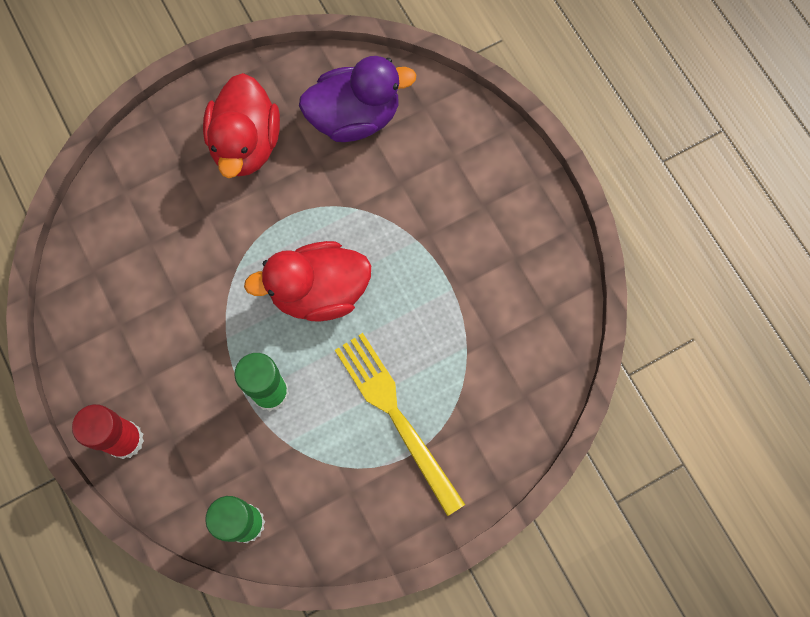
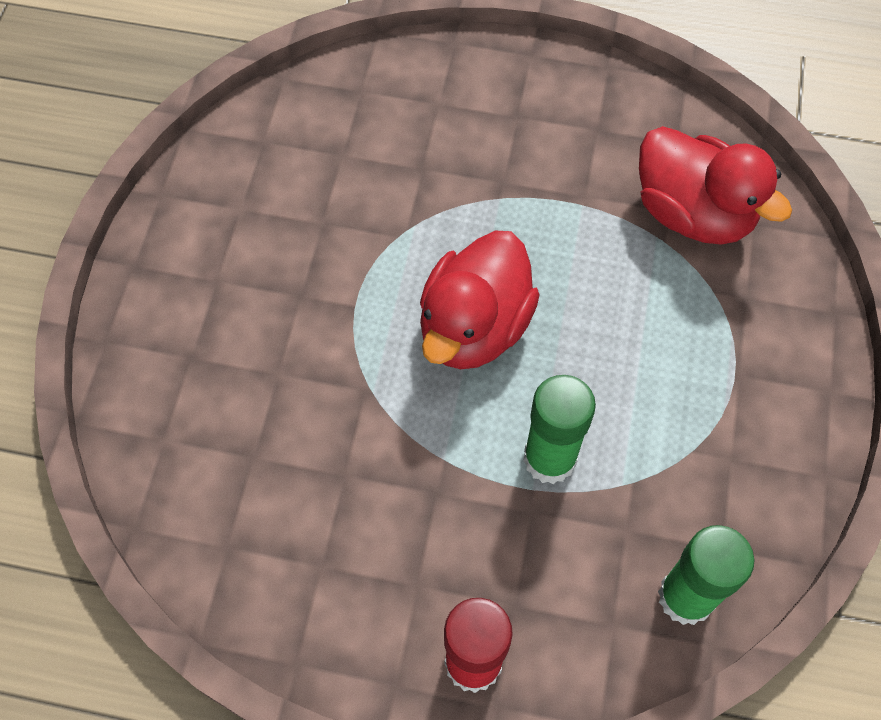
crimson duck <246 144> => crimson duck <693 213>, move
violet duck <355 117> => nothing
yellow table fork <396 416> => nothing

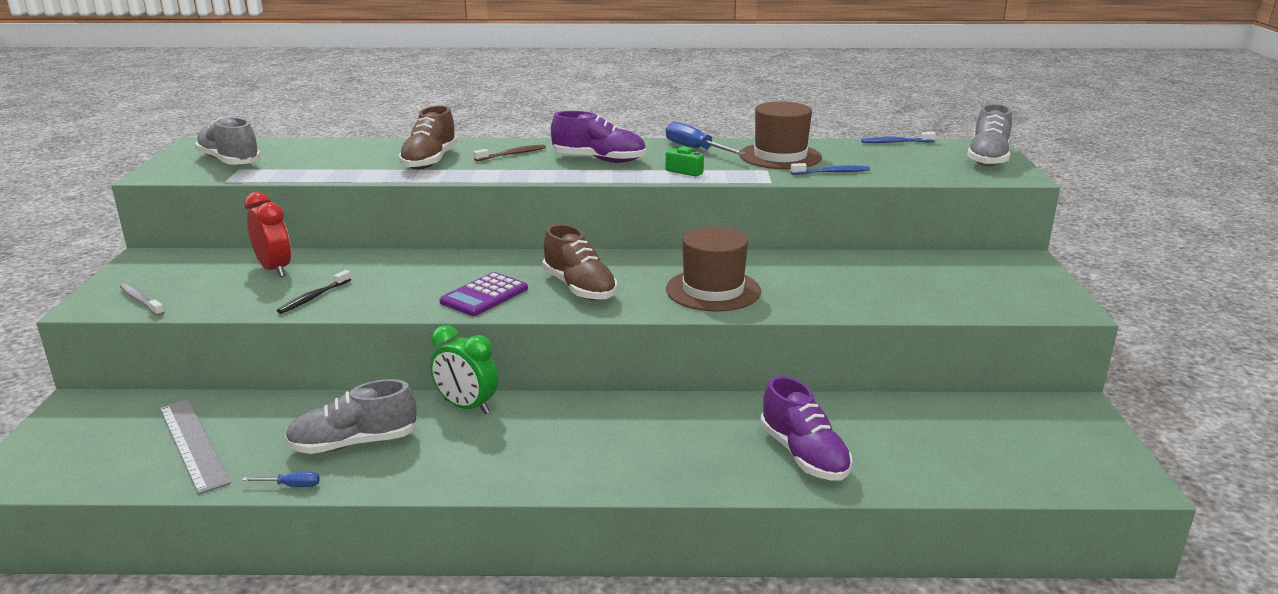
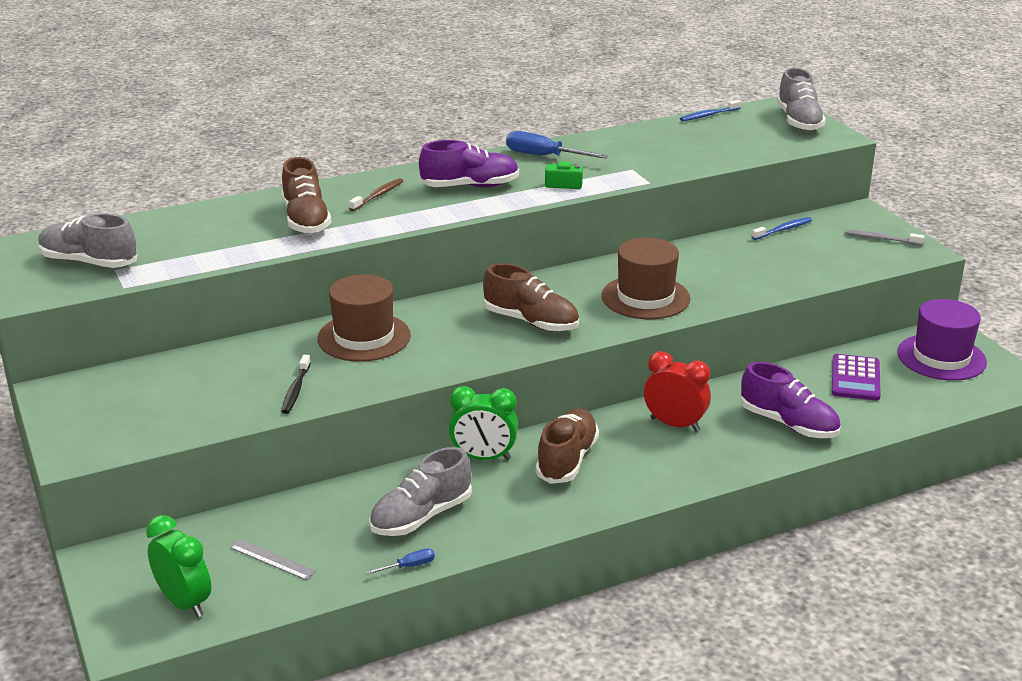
grey dental brush <141 301> => grey dental brush <881 239>, move
grey measuring stick <193 444> => grey measuring stick <272 559>, x0.55
crimson clock <274 269> => crimson clock <674 424>, move
violet pocket calculator <484 295> => violet pocket calculator <855 378>, move
dark brown tall hat <780 156> => dark brown tall hat <364 337>, move
cobalt dental brush <832 172> => cobalt dental brush <783 229>, move
nothing => emerald clock <184 602>
nothing => dark brown sneaker <567 460>
nothing => violet tall hat <941 357>

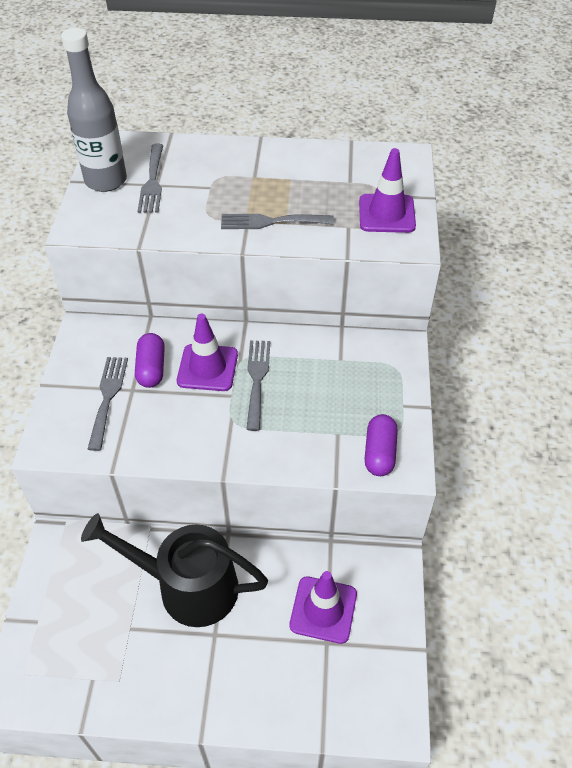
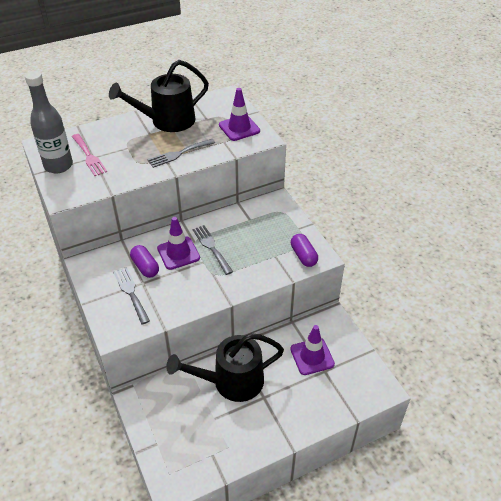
grey table fork <152 182> => rose-pink table fork <89 156>
nothing => ebony sprinkling can <167 121>

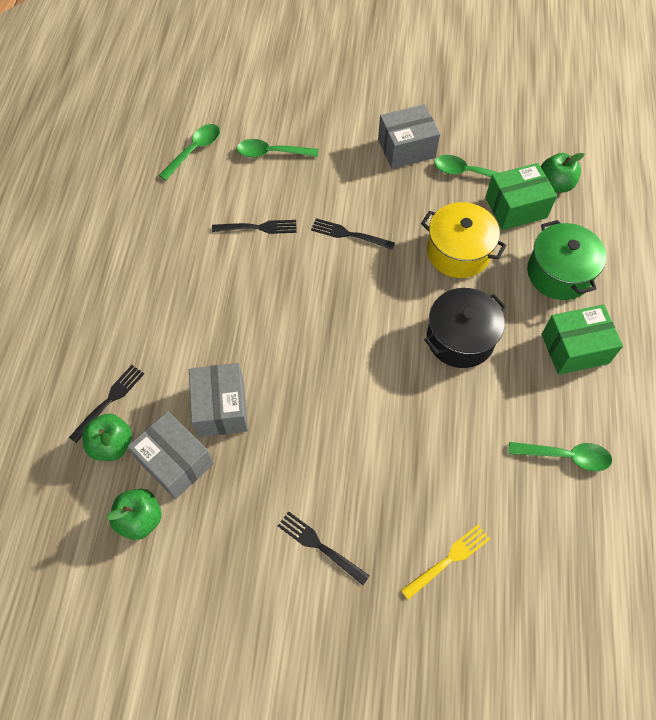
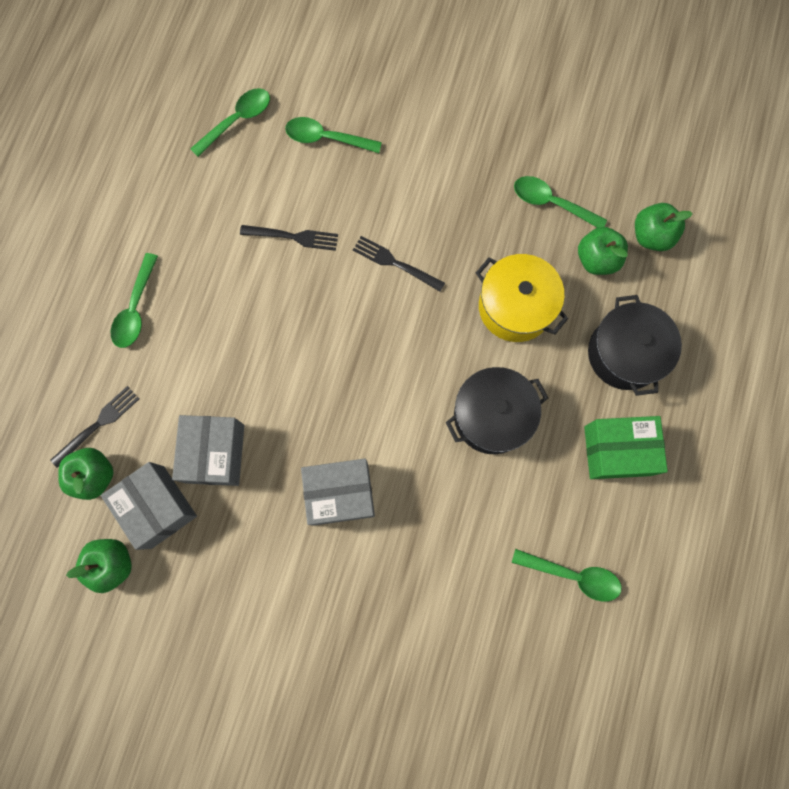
ebony table fork <320 546> => nothing
grey box <406 148> => grey box <340 494>, move
yellow table fork <448 560> => nothing
emerald box <516 207> => emerald toy apple <596 259>
emerald pot <559 273> => ebony pot <624 353>
nothing => emerald teaspoon <136 309>

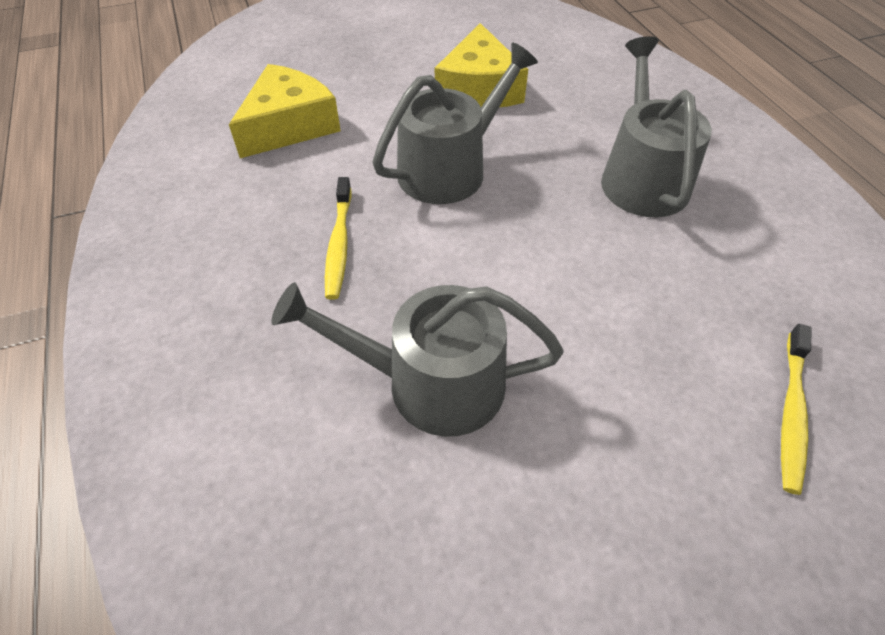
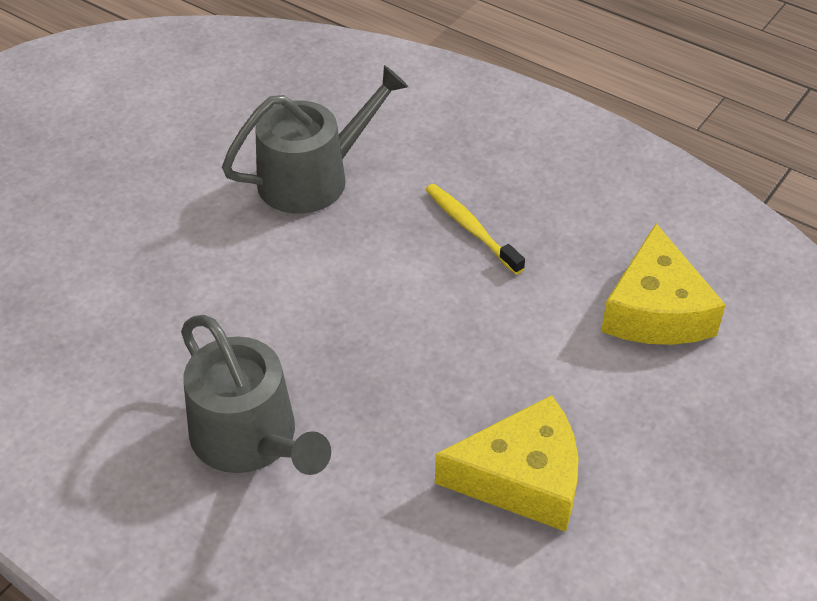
grey sprinkling can <450 168> => nothing
yellow cheese wedge <479 88> => yellow cheese wedge <522 478>, 120 degrees clockwise
yellow dental brush <791 412> => nothing

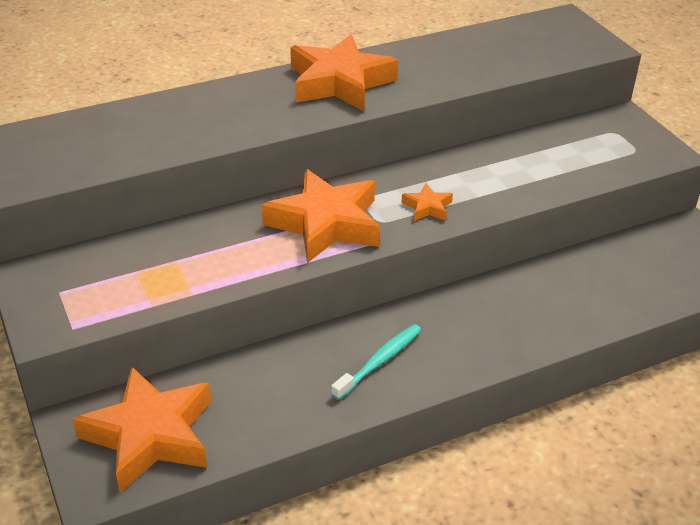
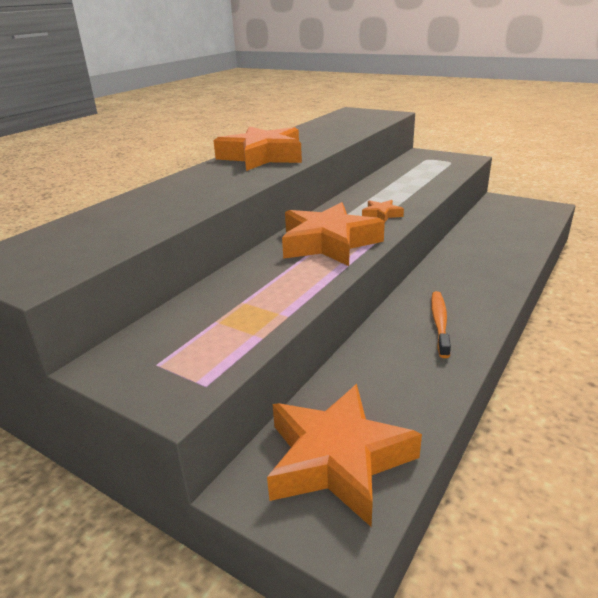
teal dental brush <379 361> => orange dental brush <439 323>

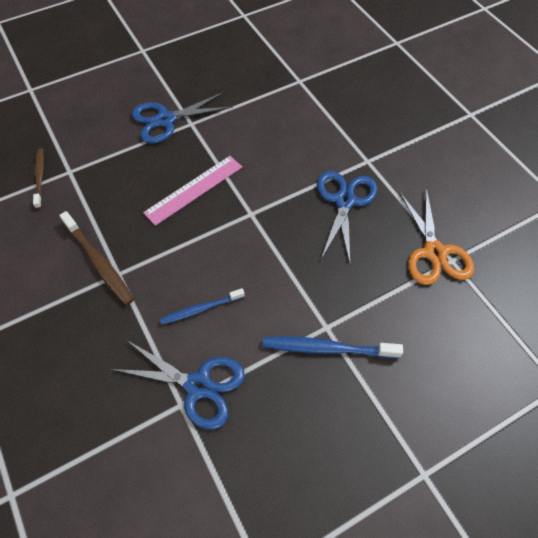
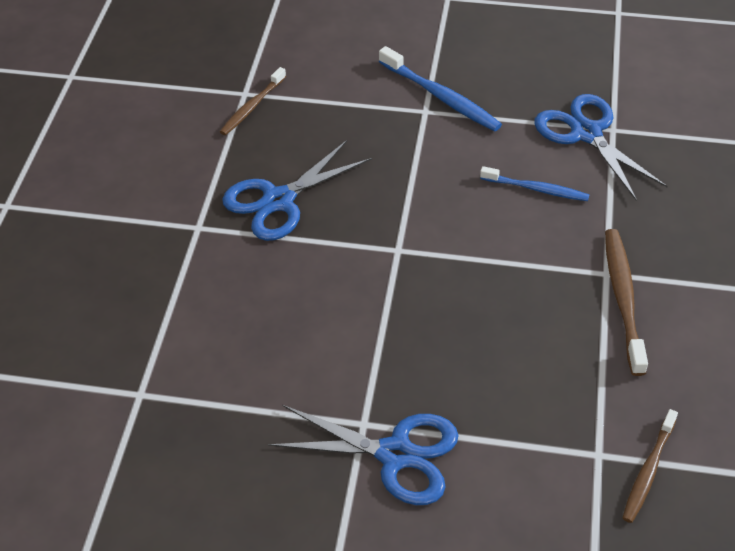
rose-pink measuring stick <194 189> => nothing
orange pair of scissors <434 253> => dark brown dental brush <252 107>

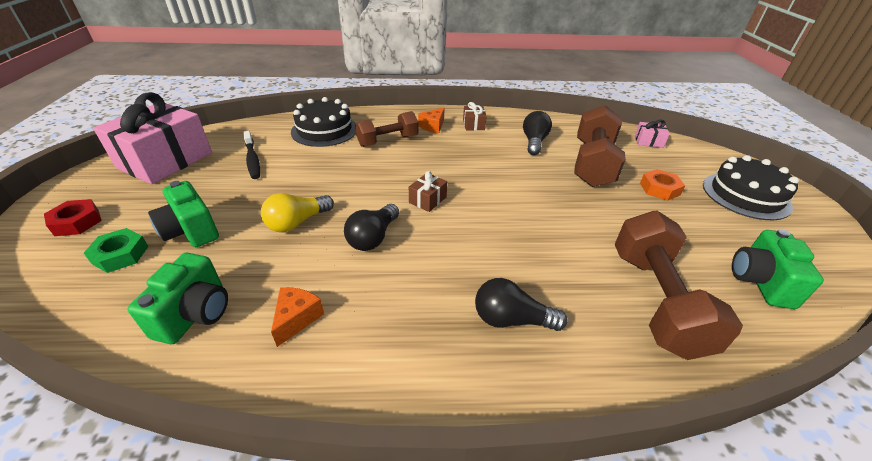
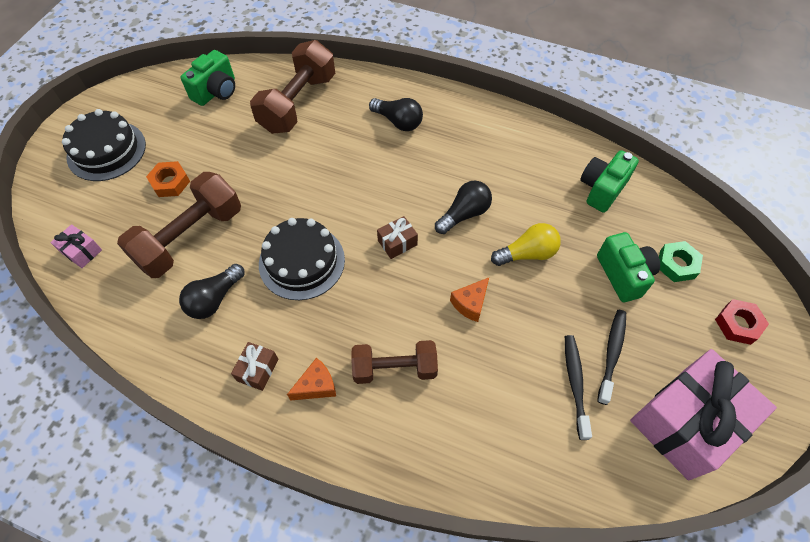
orange cheese wedge <297 319> => orange cheese wedge <470 303>, move
ebony layer cake <324 130> => ebony layer cake <302 261>, move
nothing => ebony dental brush <612 353>

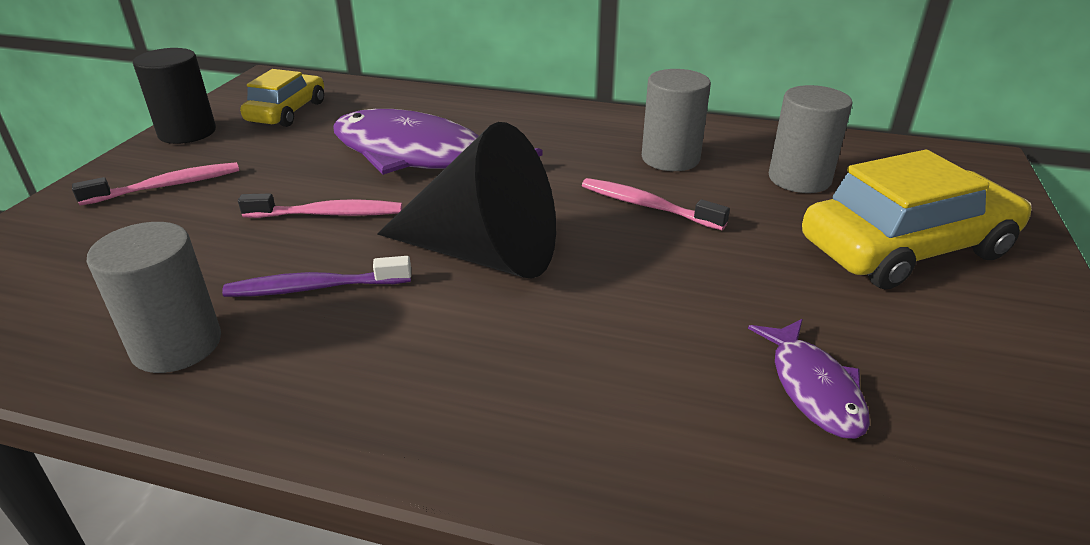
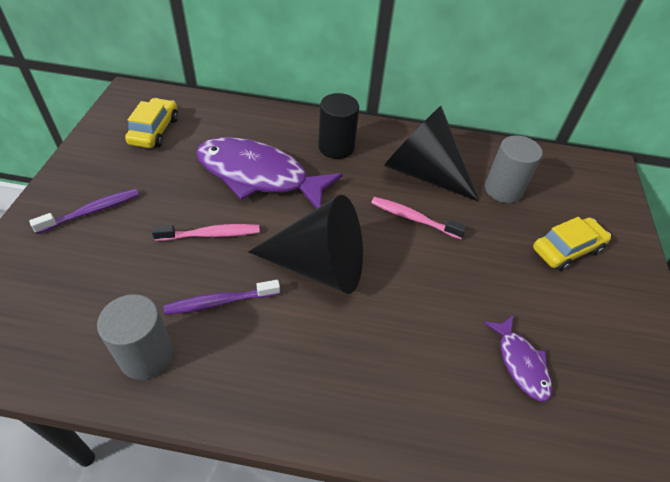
rose-pink dental brush <167 186> => violet dental brush <92 211>
ebony cylinder shape <187 132> => ebony cylinder shape <336 147>, move
grey cylinder shape <670 158> => ebony cone <422 172>
yellow car <905 248> => yellow car <566 249>, x0.61

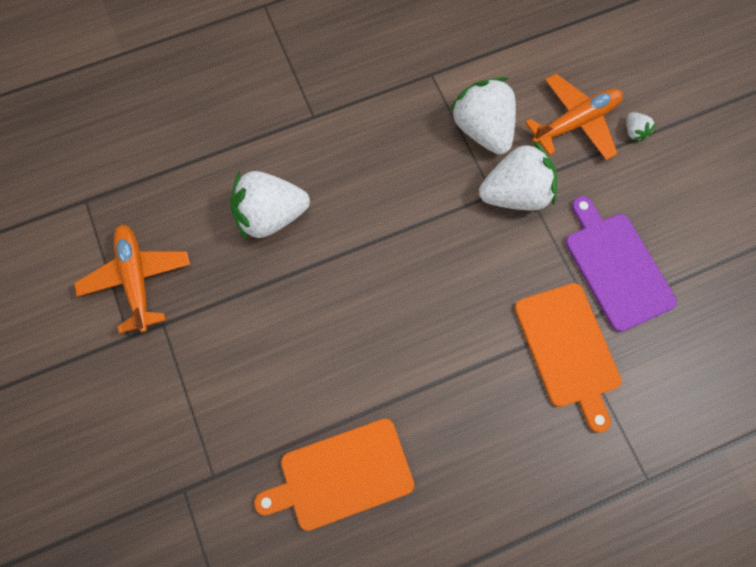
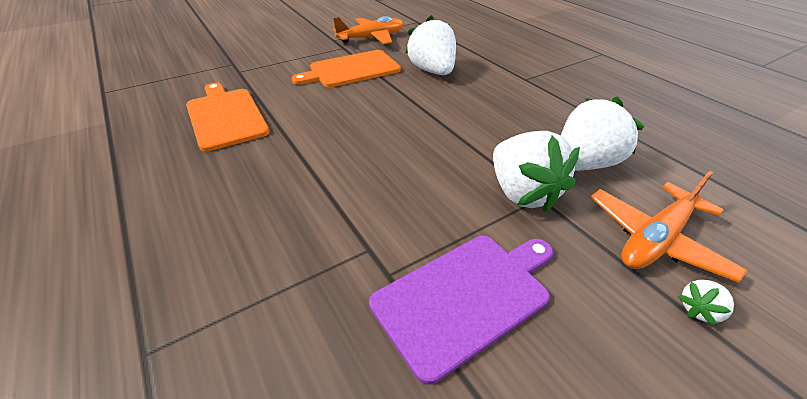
orange bread board <568 349> => orange bread board <351 69>, move
orange plane <575 122> => orange plane <655 239>, 90 degrees clockwise

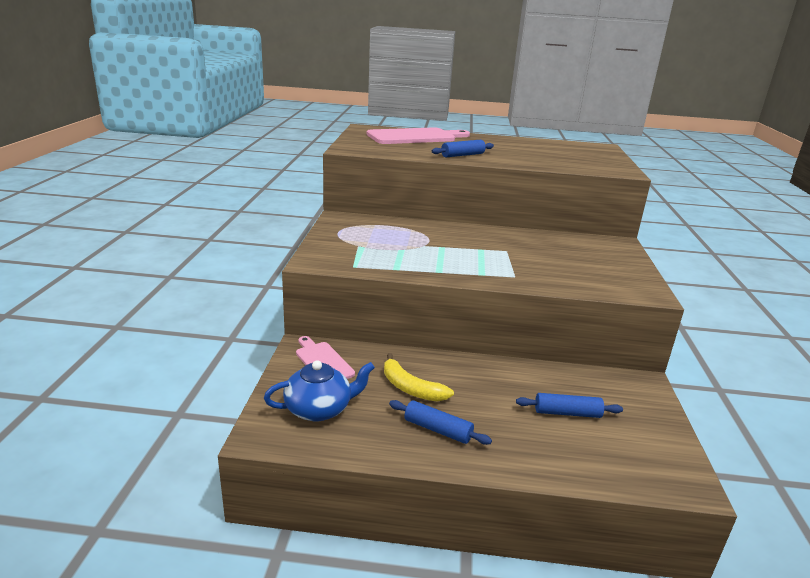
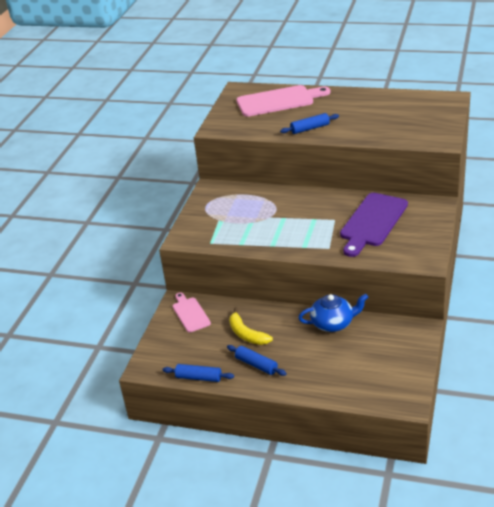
cobalt teapot <319 409> => cobalt teapot <333 323>, move
cobalt dough roller <567 413> => cobalt dough roller <199 377>, move
nothing => violet bread board <372 222>

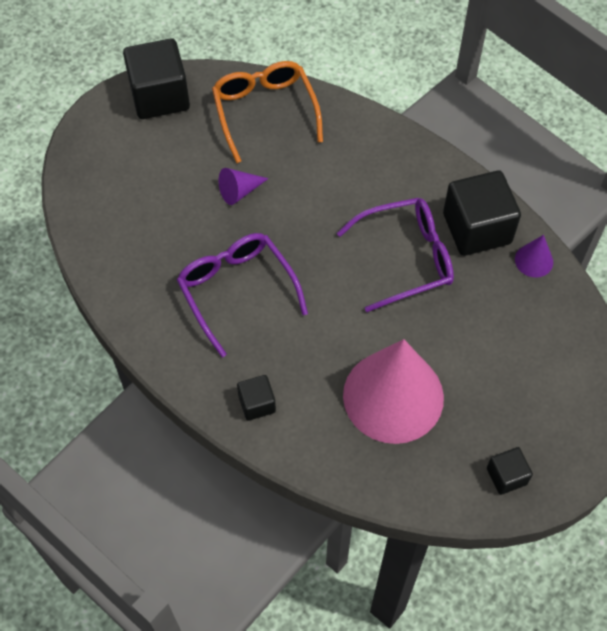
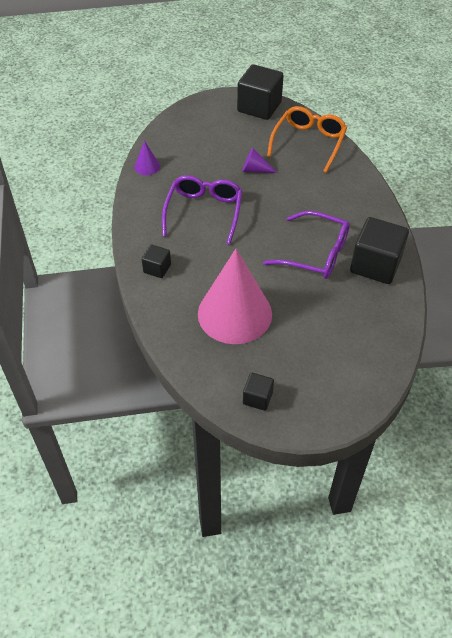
violet cone <534 260> => violet cone <147 166>, move

